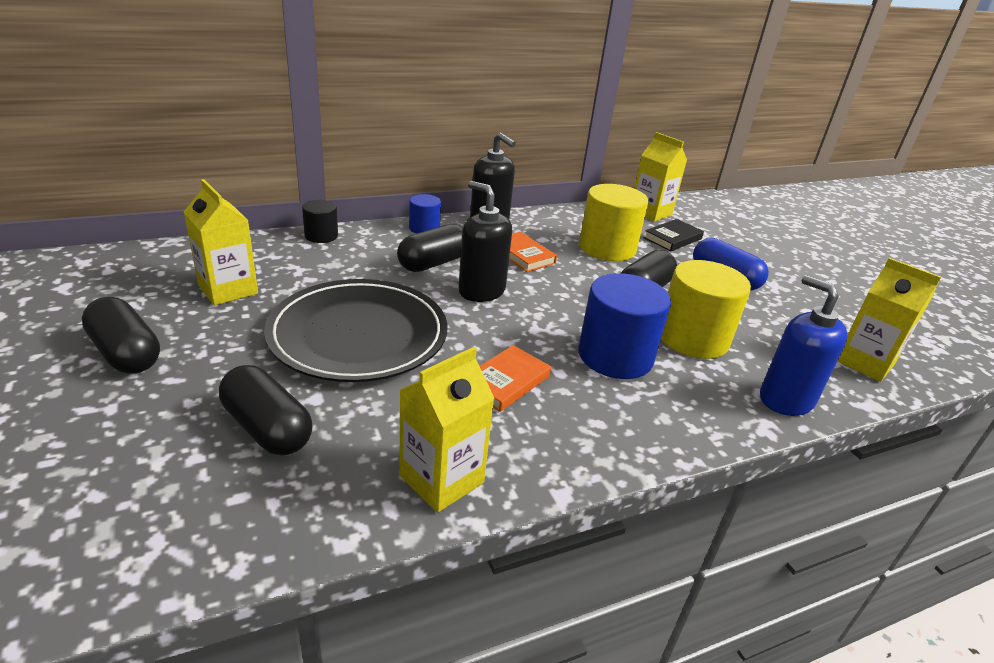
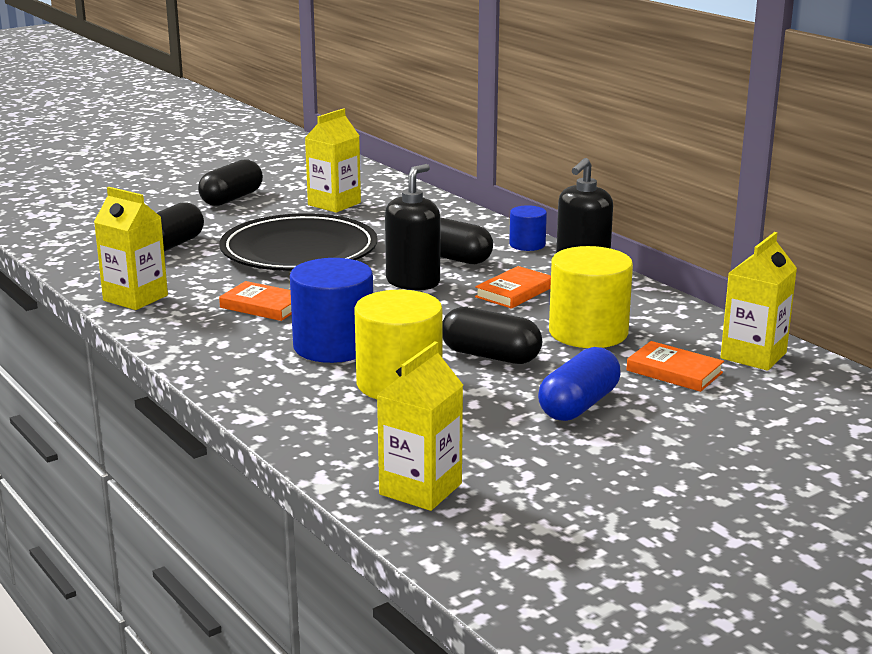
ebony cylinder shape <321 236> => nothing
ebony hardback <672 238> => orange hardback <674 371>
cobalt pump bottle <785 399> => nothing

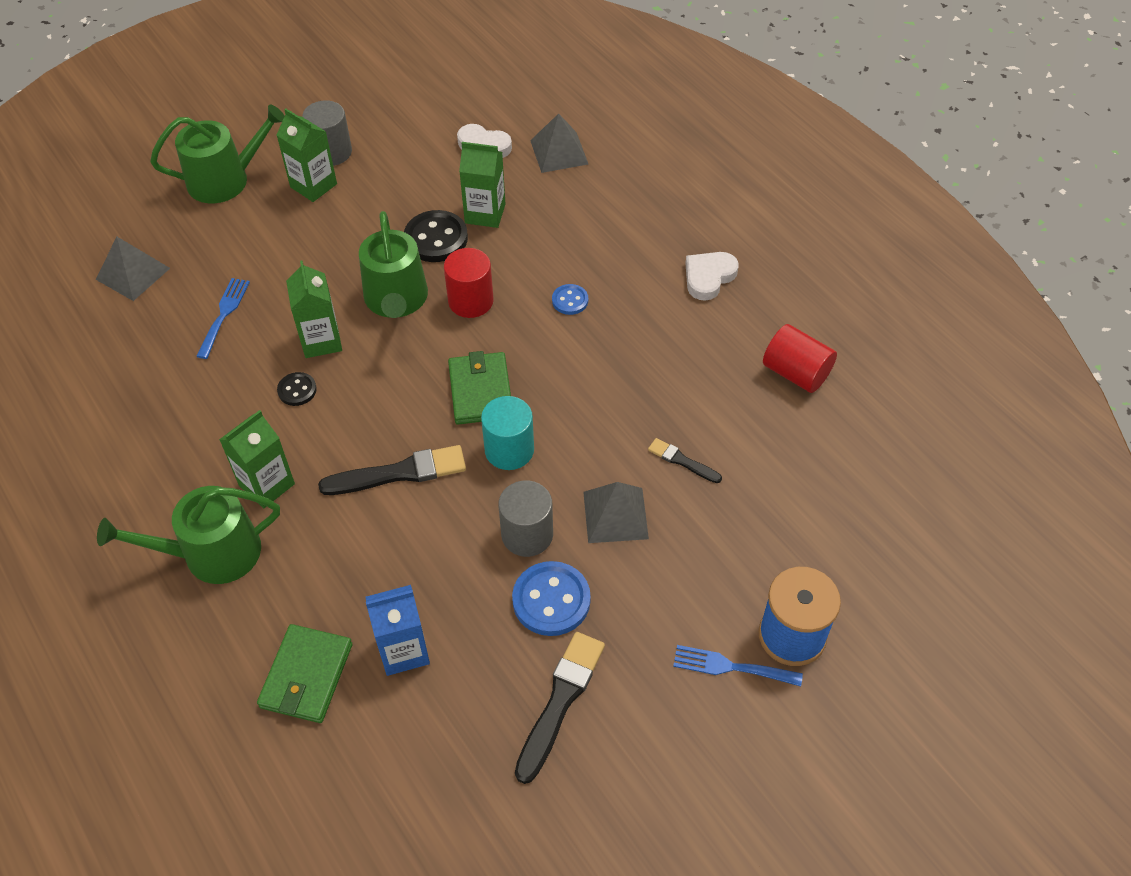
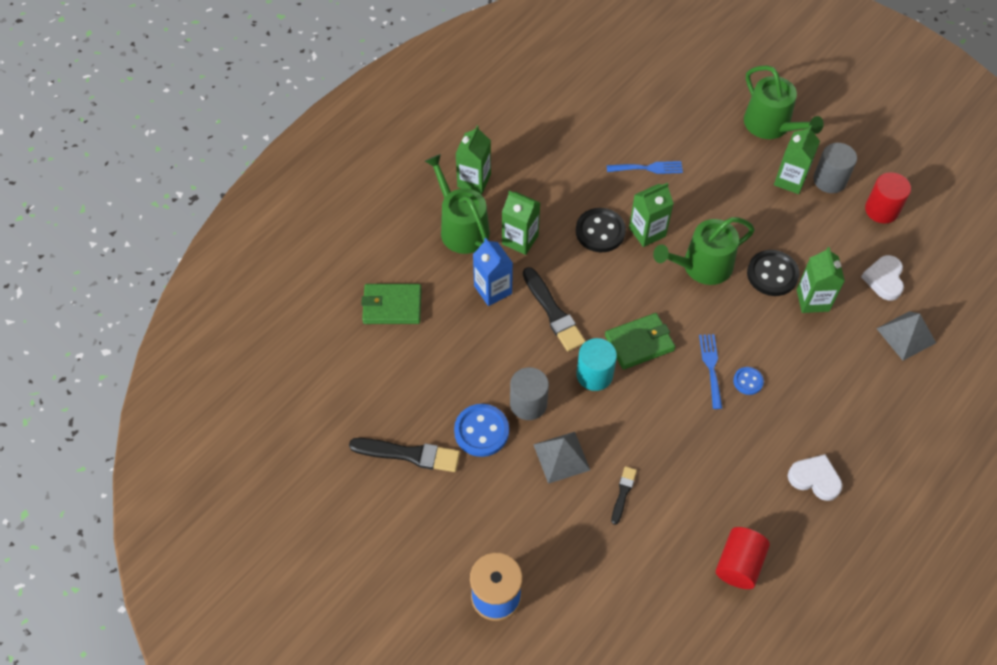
grey solid pyramid <133 273> => nothing
ebony shirt button <297 390> => ebony shirt button <600 231>, x1.81
cobalt carton <403 650> => cobalt carton <493 290>, move
crimson cylinder shape <470 301> => crimson cylinder shape <881 210>, move
cobalt table fork <731 667> => cobalt table fork <711 367>, move
nothing => emerald carton <474 181>

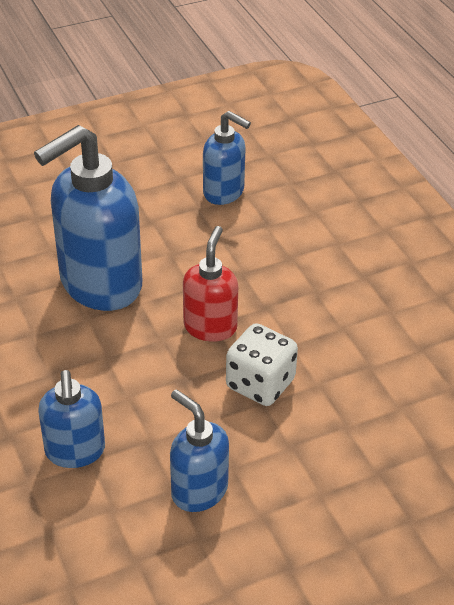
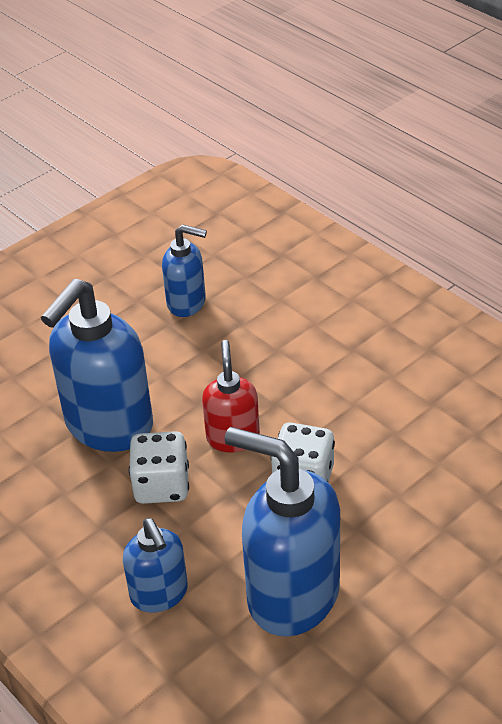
cobalt pump bottle <199 491> => cobalt pump bottle <292 595>, x1.80
nothing => pure white game die <161 485>

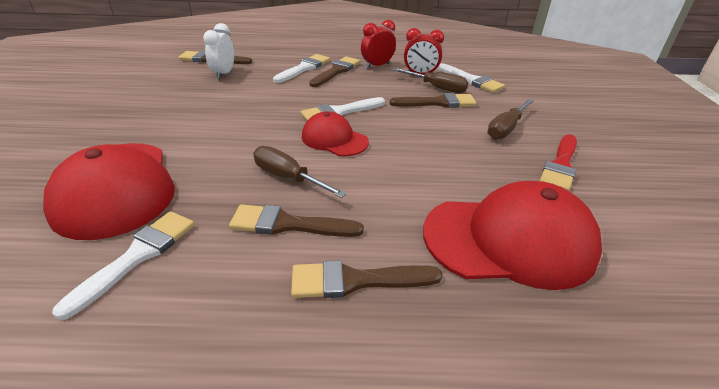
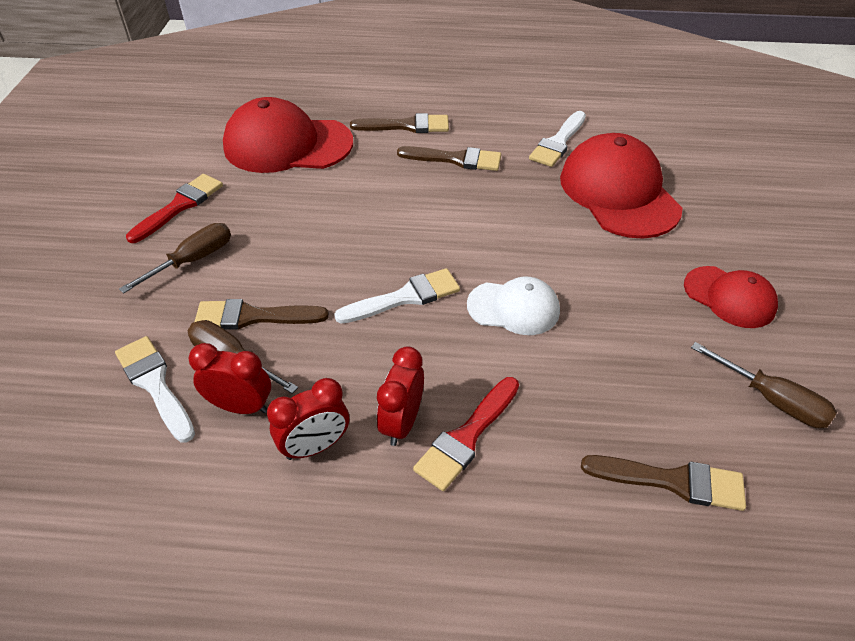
pure white clock <224 74> => nothing
dark brown screwdriver <288 177> => dark brown screwdriver <771 399>, move
pure white brush <304 68> => crimson brush <467 437>
crimson cap <334 139> => crimson cap <729 297>, move
dark brown brush <336 71> => crimson clock <402 422>
nothing => pure white cap <513 308>

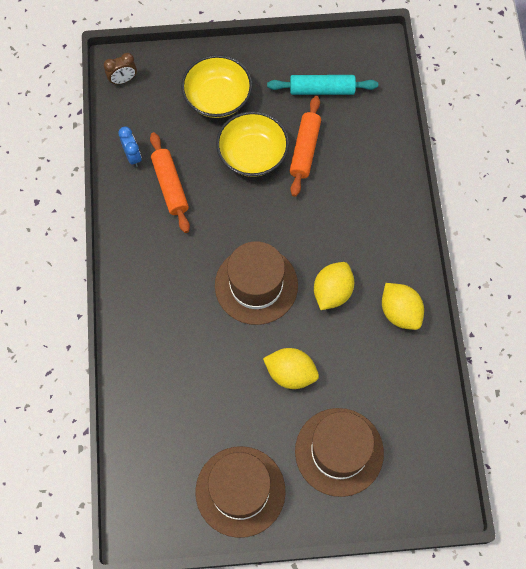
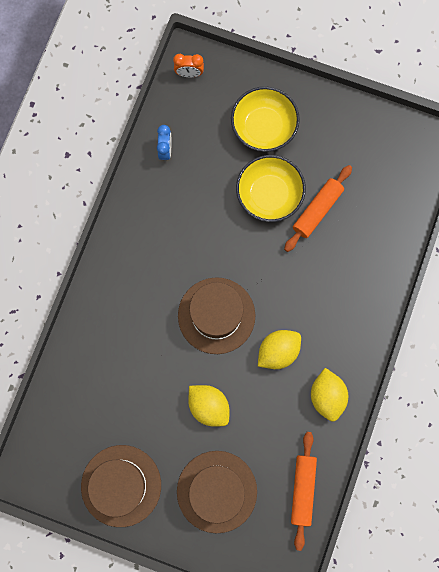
dark brown clock <123 80> => orange clock <189 73>
orange dough roller <170 186> => orange dough roller <302 489>, move
teal dough roller <322 90> => nothing

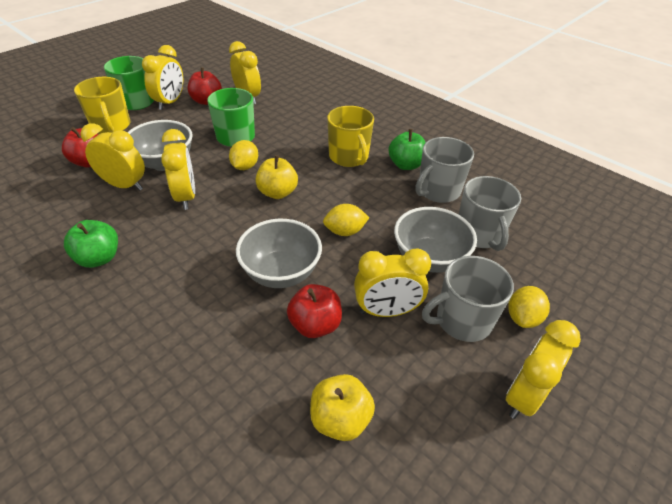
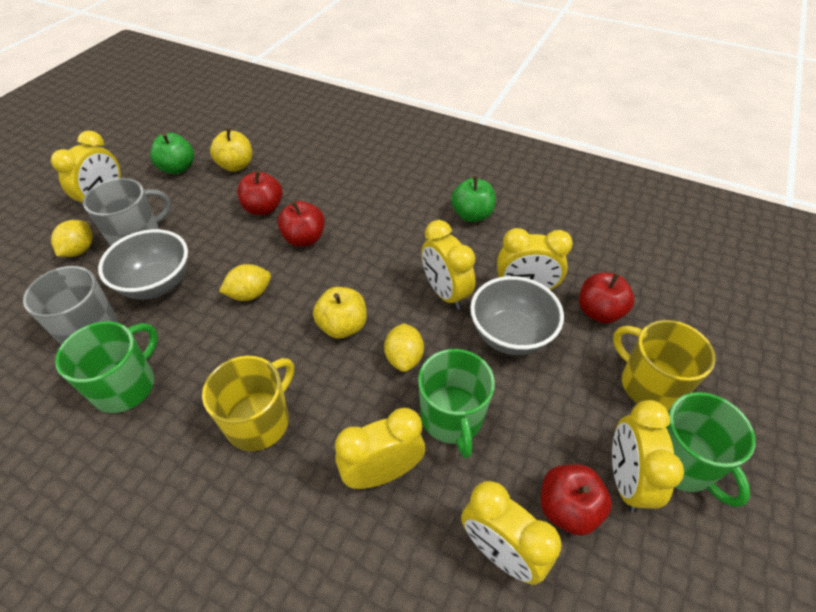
grey serving bowl <281 273> => crimson toy apple <304 239>
yellow coffee mug <349 157> => yellow coffee mug <259 421>, 75 degrees clockwise
yellow clock <386 311> => yellow clock <382 472>, move
emerald toy apple <406 165> => emerald toy apple <178 168>, move
grey coffee mug <438 191> => emerald coffee mug <126 386>

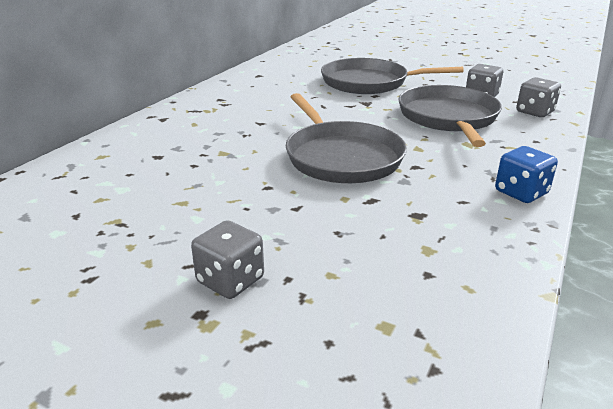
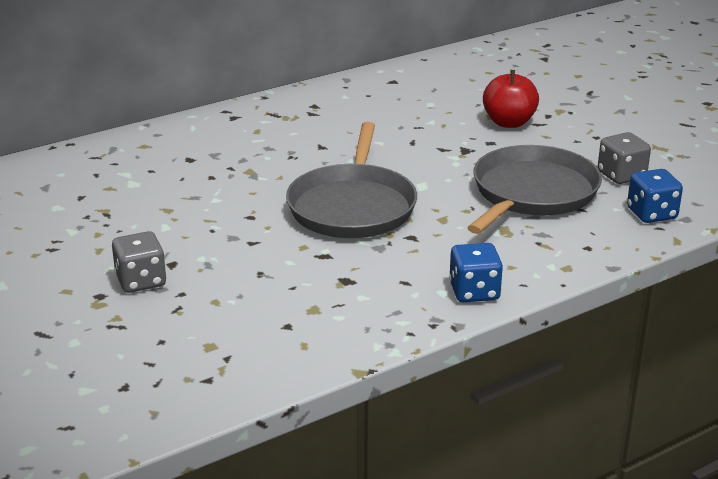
grey skillet <369 83> => crimson toy apple <509 122>
grey game die <534 112> => cobalt game die <651 214>

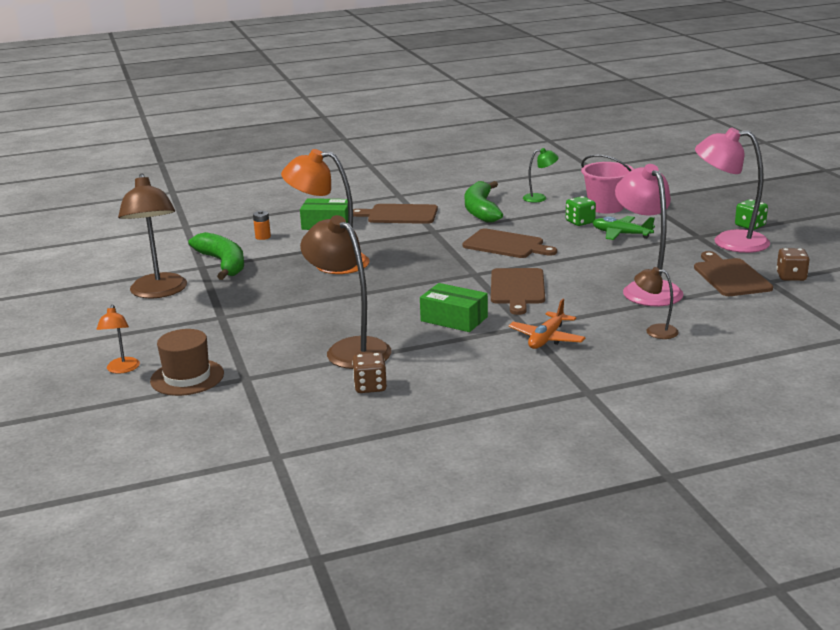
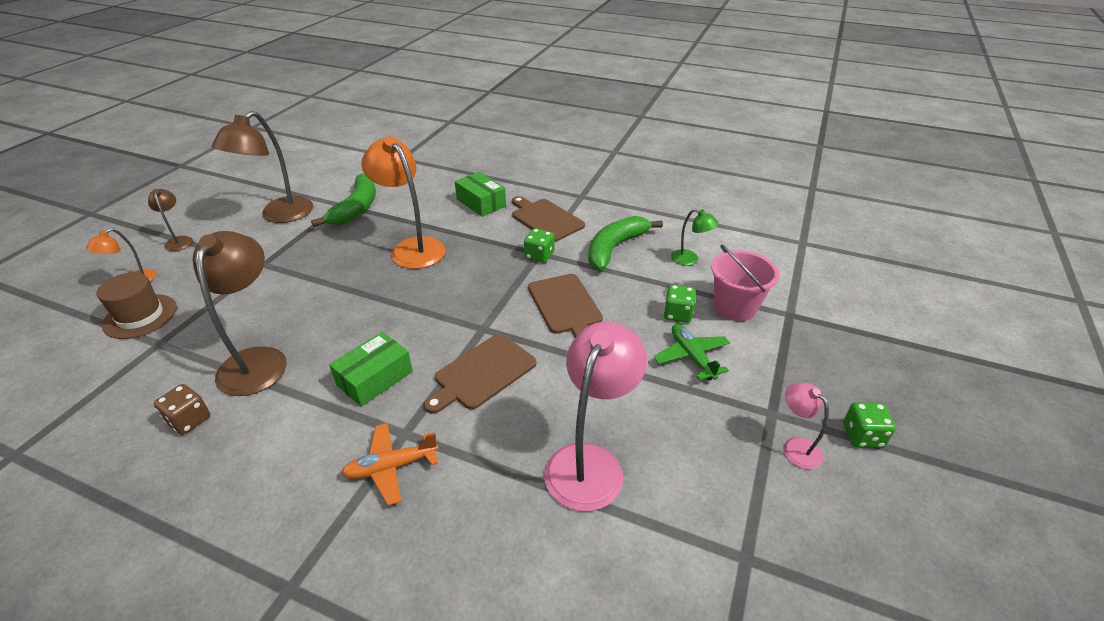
orange power cell <263 237> => nothing
emerald box <454 319> => emerald box <374 378>, 60 degrees clockwise
dark brown desk lamp <655 331> => dark brown desk lamp <179 241>, move
dark brown bread board <730 276> => nothing
rose-pink desk lamp <729 242> => rose-pink desk lamp <795 447>, x0.50
dark brown game die <791 277> => nothing
nothing => emerald game die <539 256>

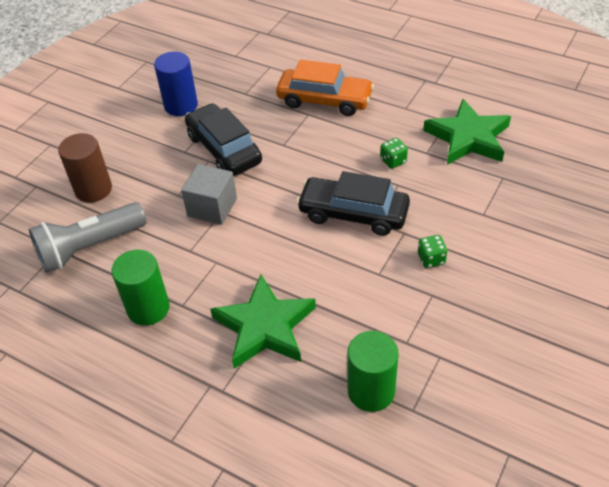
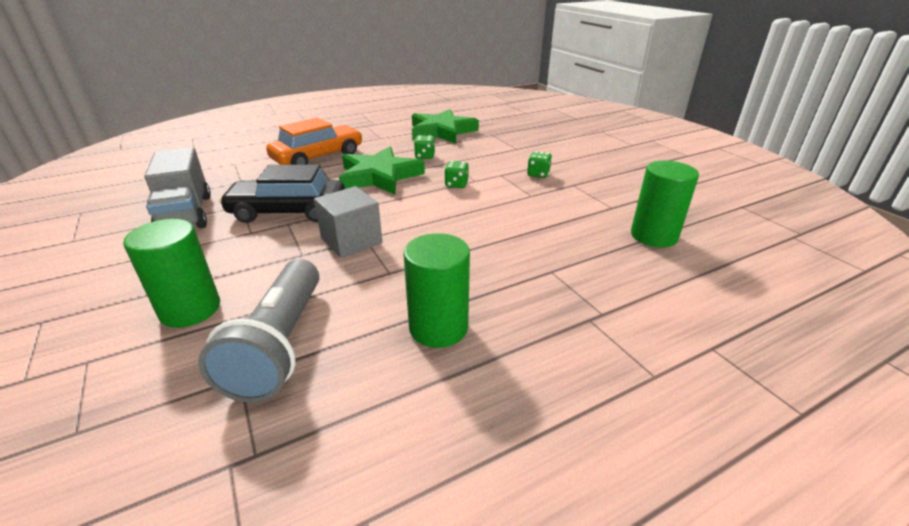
dark brown cylinder shape <93 189> => emerald cylinder shape <190 309>
cobalt cylinder shape <181 105> => grey toy truck <186 214>
emerald five-pointed star <264 327> => emerald five-pointed star <379 176>, move
ebony car <353 213> => emerald game die <456 184>

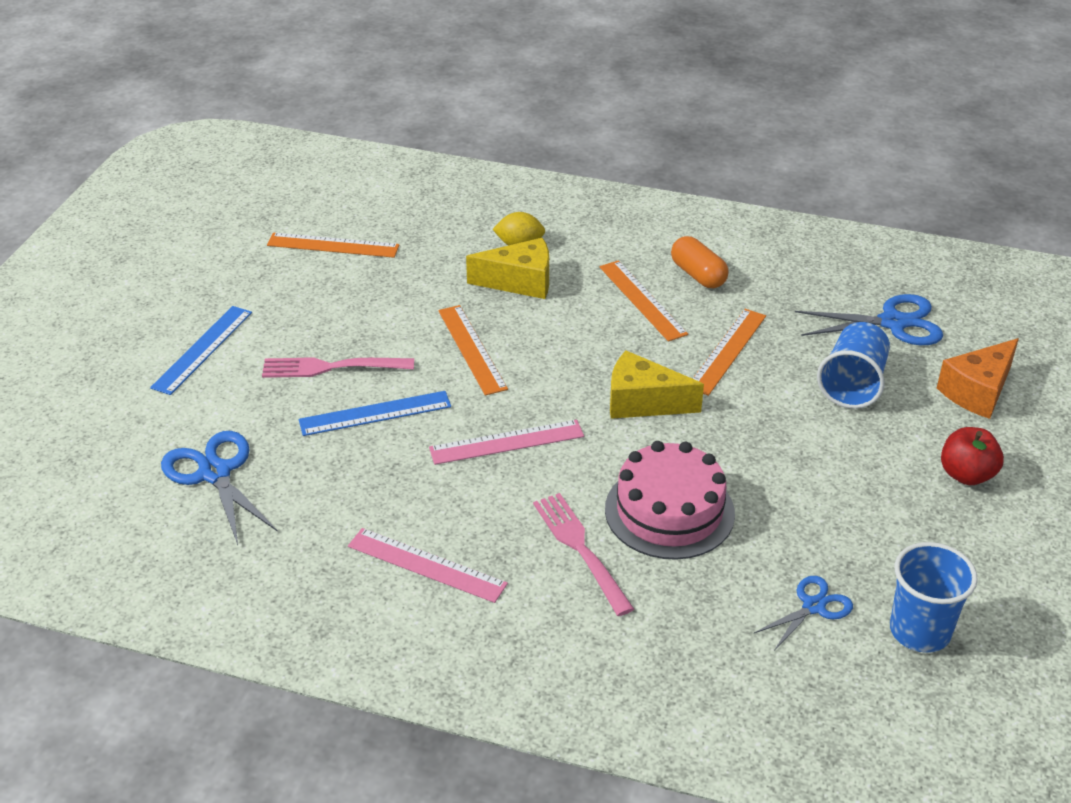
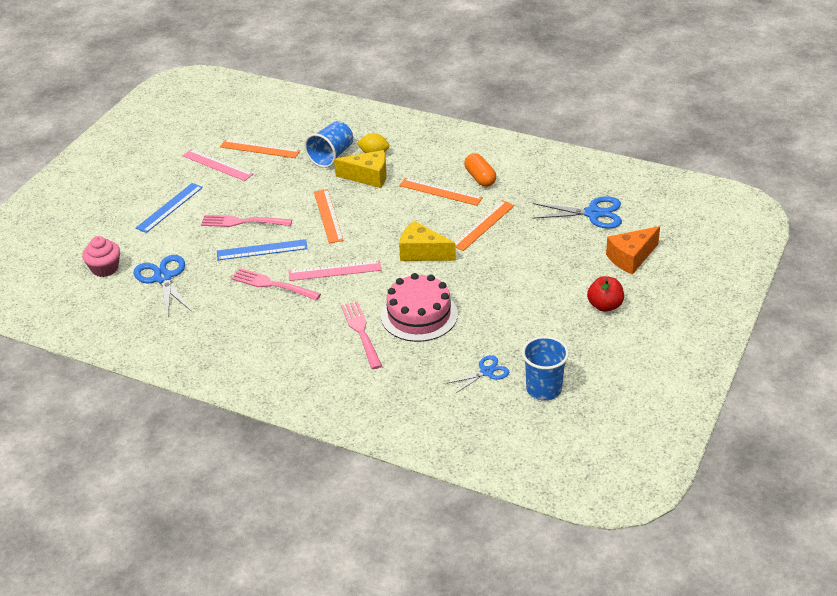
rose-pink measuring stick <426 565> => rose-pink measuring stick <217 165>, move
orange measuring stick <642 300> => orange measuring stick <440 191>, 45 degrees counterclockwise
cobalt cup <853 384> => cobalt cup <331 156>, move
nothing => rose-pink fairy cake <105 268>
nothing => rose-pink table fork <272 285>

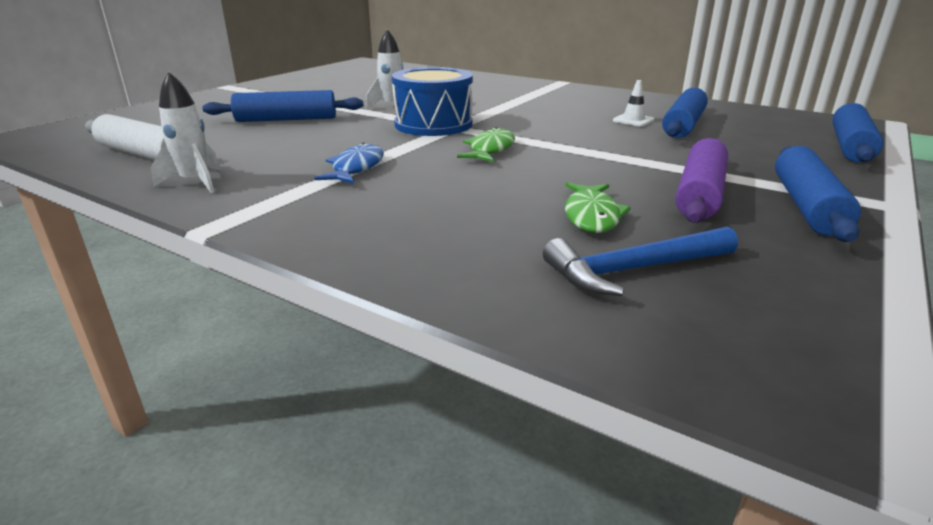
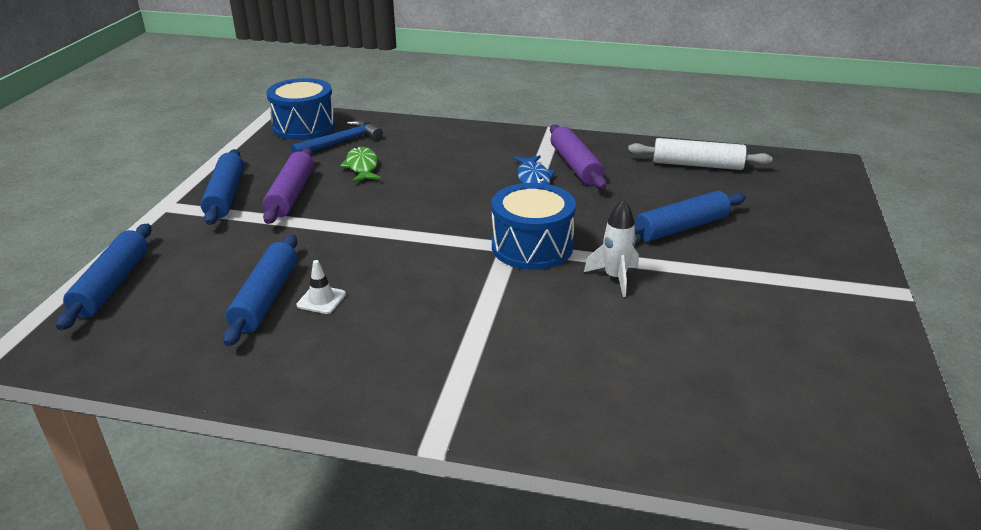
pure white spaceship <195 182> => nothing
emerald fish figure <490 149> => nothing
nothing => cobalt toy drum <304 126>
nothing => violet dough roller <575 165>

